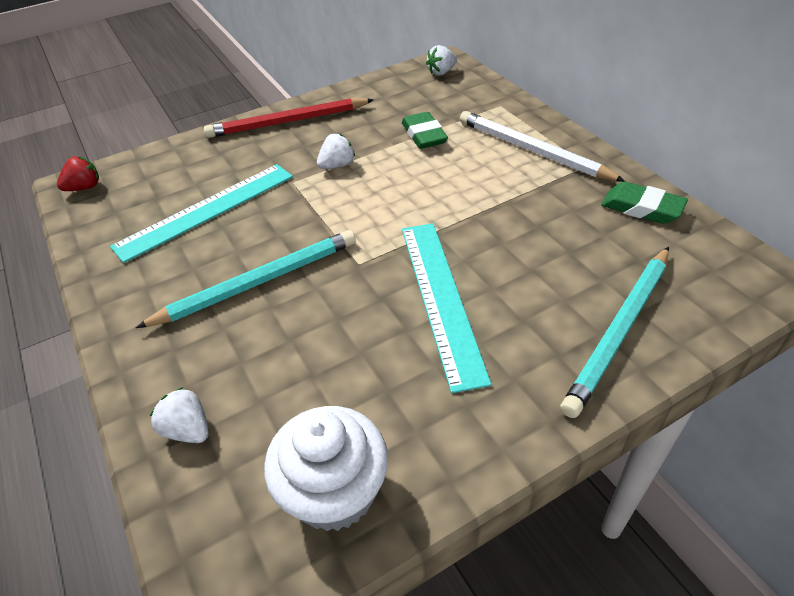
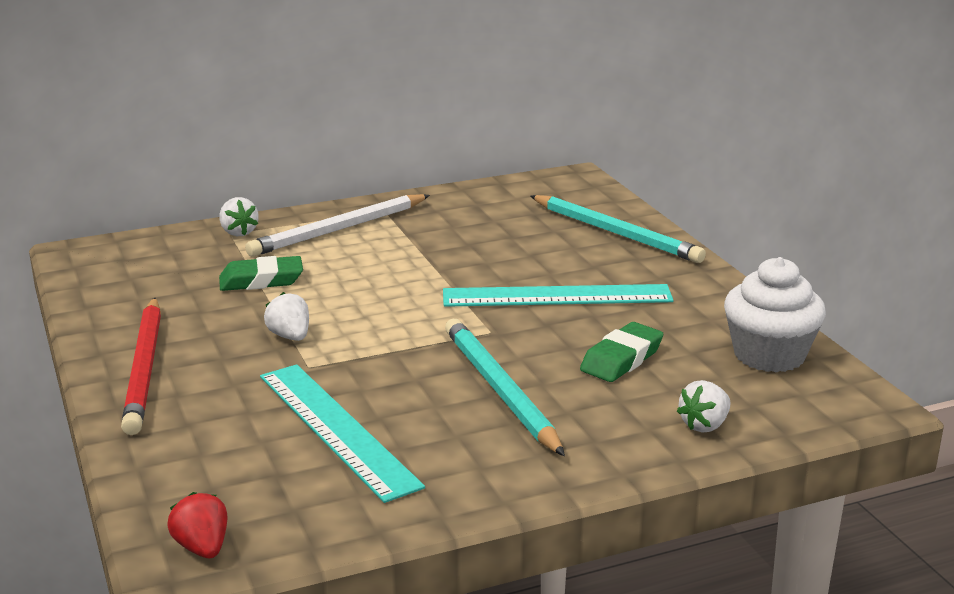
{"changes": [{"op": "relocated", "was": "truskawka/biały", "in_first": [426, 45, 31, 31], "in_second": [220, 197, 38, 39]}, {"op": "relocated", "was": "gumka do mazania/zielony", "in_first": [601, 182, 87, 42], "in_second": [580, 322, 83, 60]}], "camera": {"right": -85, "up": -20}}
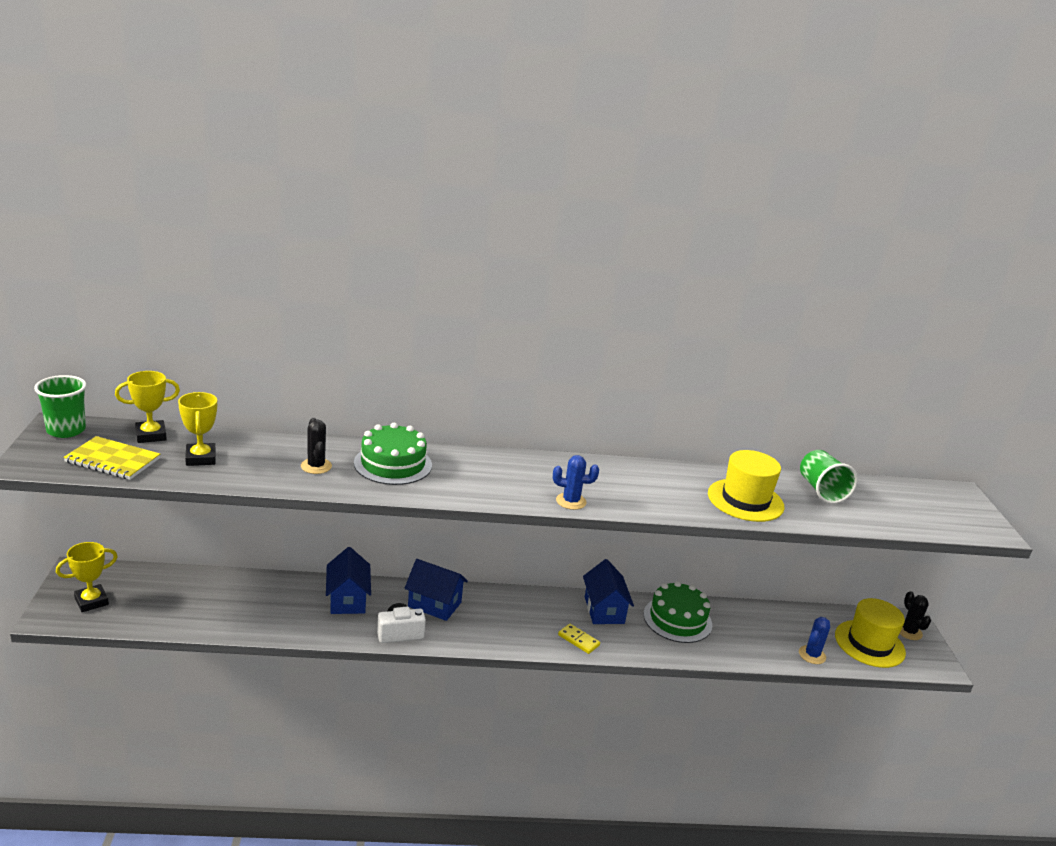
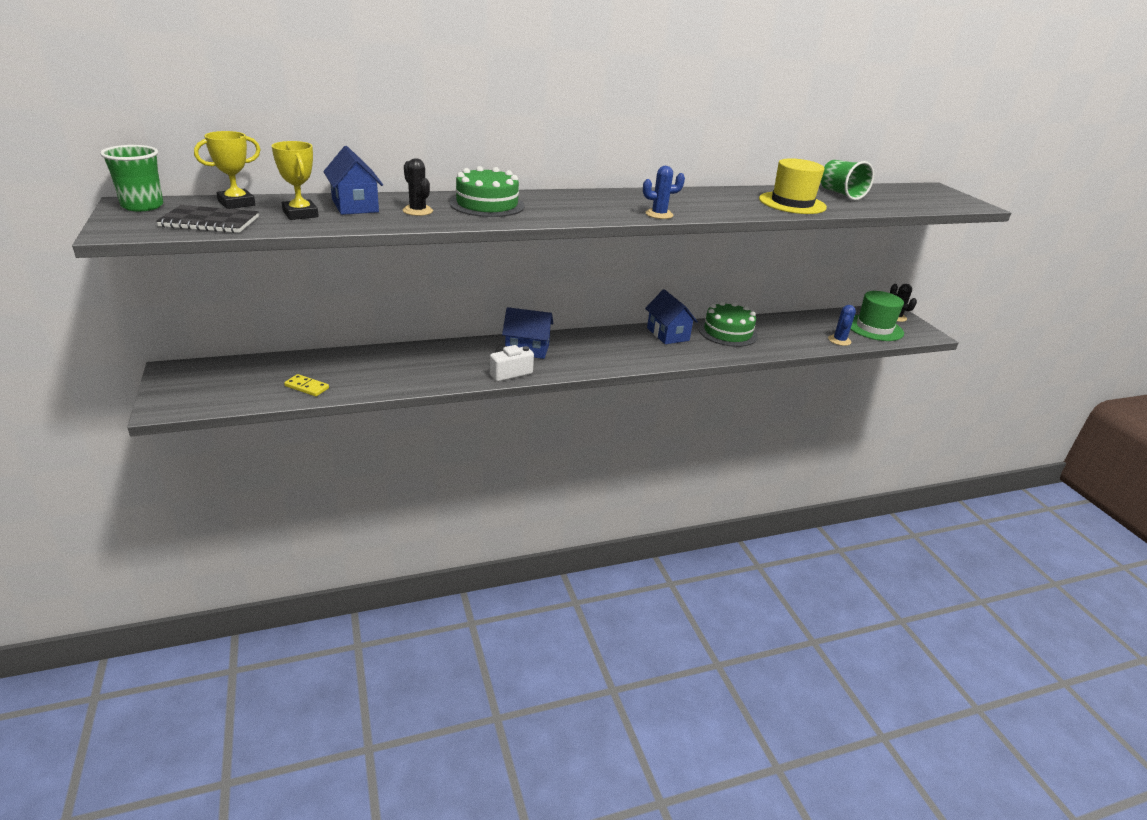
{"changes": [{"op": "colour", "was": "zeszyt/żółty", "now": "zeszyt/czarny", "in_first": [63, 436, 97, 44], "in_second": [156, 205, 103, 28]}, {"op": "relocated", "was": "kostka domina/żółty", "in_first": [558, 624, 42, 30], "in_second": [284, 374, 45, 23]}, {"op": "relocated", "was": "domek/niebieski", "in_first": [326, 547, 45, 67], "in_second": [323, 146, 60, 69]}, {"op": "colour", "was": "kapelusz/żółty", "now": "kapelusz/zielony", "in_first": [835, 598, 71, 70], "in_second": [850, 291, 54, 50]}, {"op": "missing", "was": "puchar/żółty", "in_first": [56, 542, 62, 70]}], "camera": {"right": -15, "up": 5}}
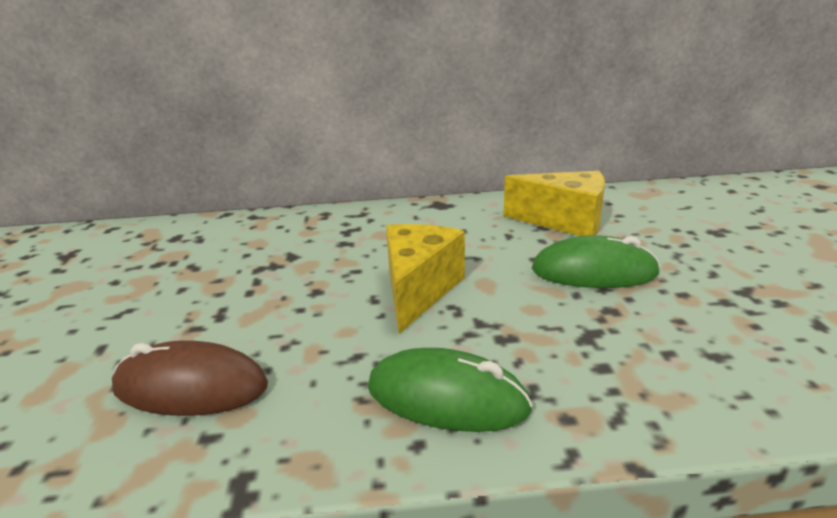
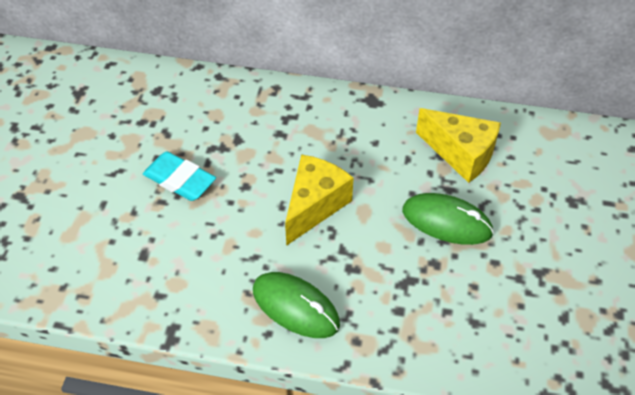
{"changes": [{"op": "appeared", "now": "gumka do mazania/turkusowy", "in_second": [143, 151, 73, 50]}, {"op": "missing", "was": "myszka/brązowy", "in_first": [112, 340, 156, 76]}], "camera": {"right": 15, "up": 25}}
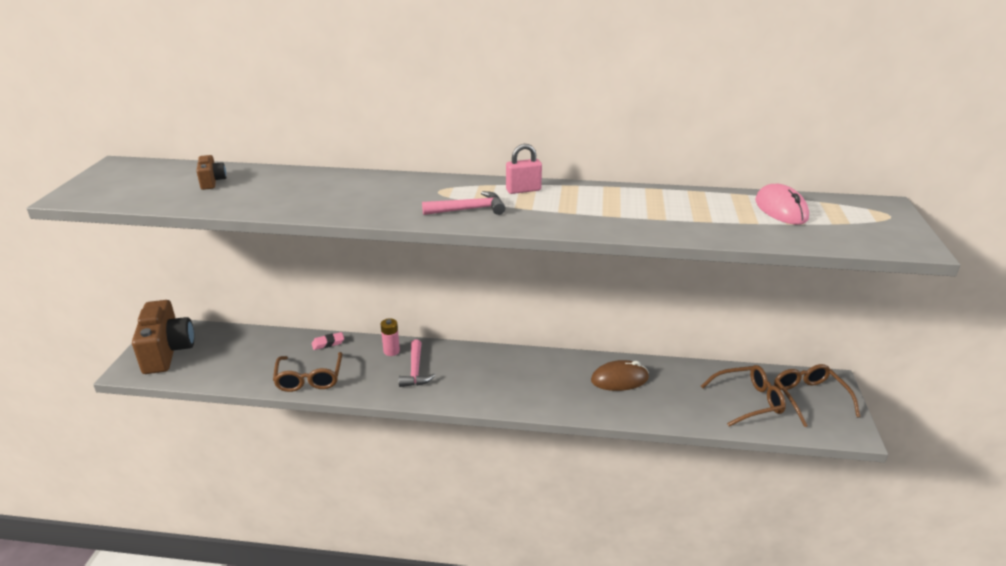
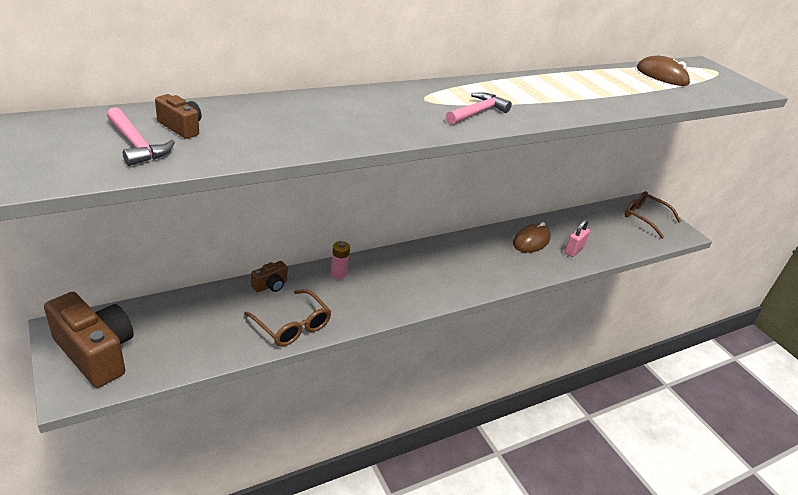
{"changes": [{"op": "relocated", "was": "młotek/różowy", "in_first": [399, 339, 37, 48], "in_second": [107, 107, 68, 59]}, {"op": "exchanged", "was": "gumka do mazania/różowy", "now": "aparat fotograficzny/brązowy", "in_first": [311, 332, 33, 18], "in_second": [251, 261, 37, 32]}, {"op": "relocated", "was": "kłódka/różowy", "in_first": [506, 144, 36, 50], "in_second": [564, 219, 26, 38]}, {"op": "colour", "was": "myszka/różowy", "now": "myszka/brązowy", "in_first": [755, 184, 54, 41], "in_second": [637, 55, 54, 31]}, {"op": "missing", "was": "okulary/brązowy", "in_first": [701, 365, 85, 62]}], "camera": {"right": -40, "up": 5}}
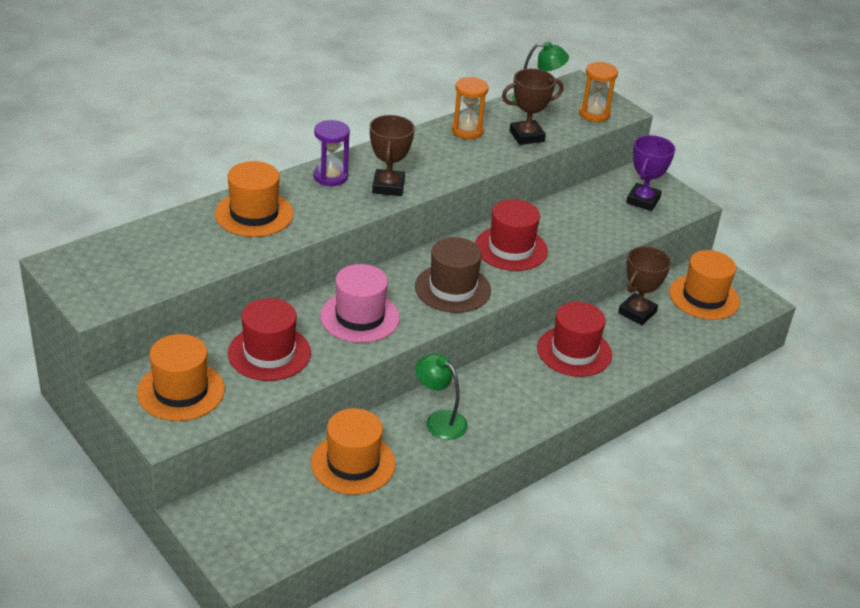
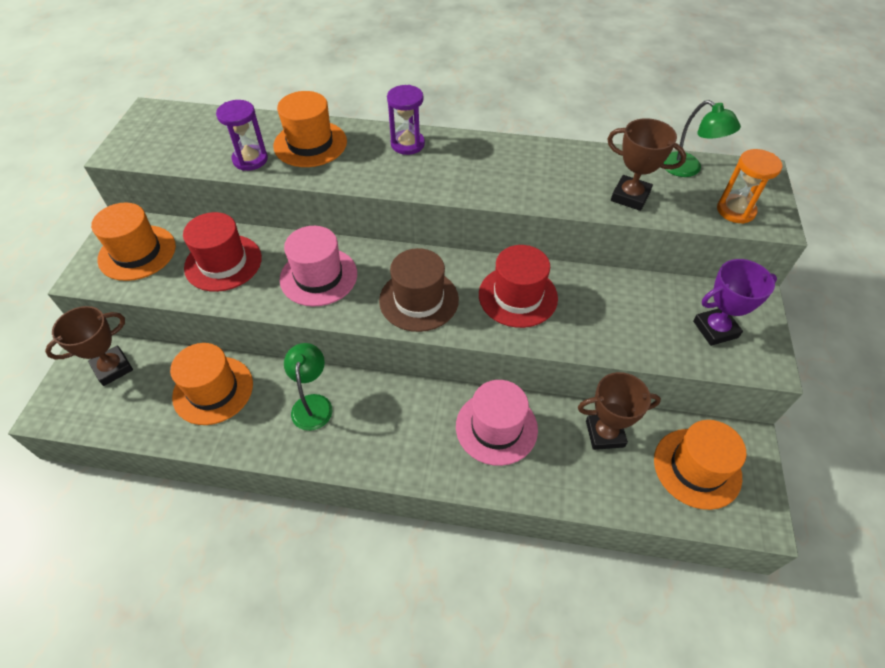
{"changes": [{"op": "relocated", "was": "puchar/brązowy", "in_first": [370, 115, 45, 81], "in_second": [45, 306, 88, 80]}, {"op": "appeared", "now": "klepsydra/fioletowy", "in_second": [216, 100, 52, 71]}, {"op": "colour", "was": "kapelusz/czerwony", "now": "kapelusz/różowy", "in_first": [537, 302, 75, 75], "in_second": [456, 380, 82, 86]}, {"op": "missing", "was": "klepsydra/pomarańczowy", "in_first": [452, 77, 37, 62]}], "camera": {"right": 50, "up": 15}}
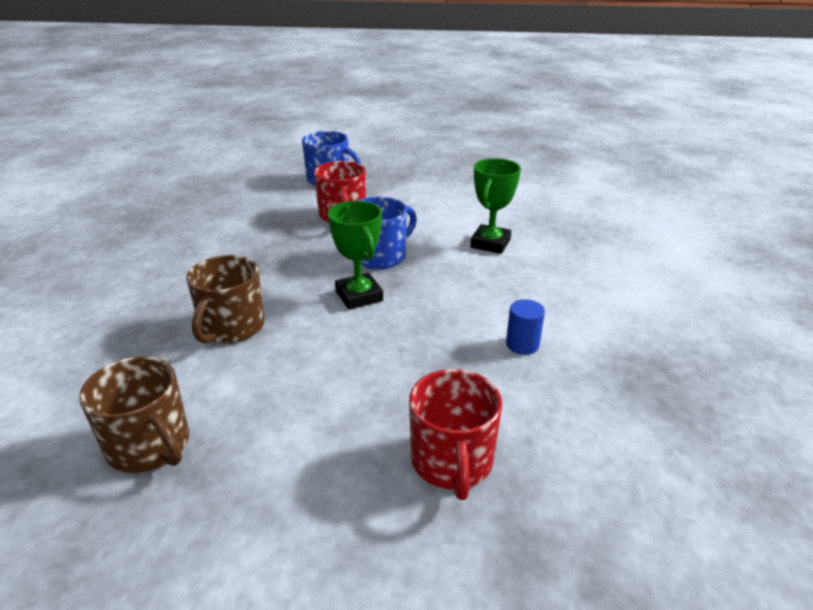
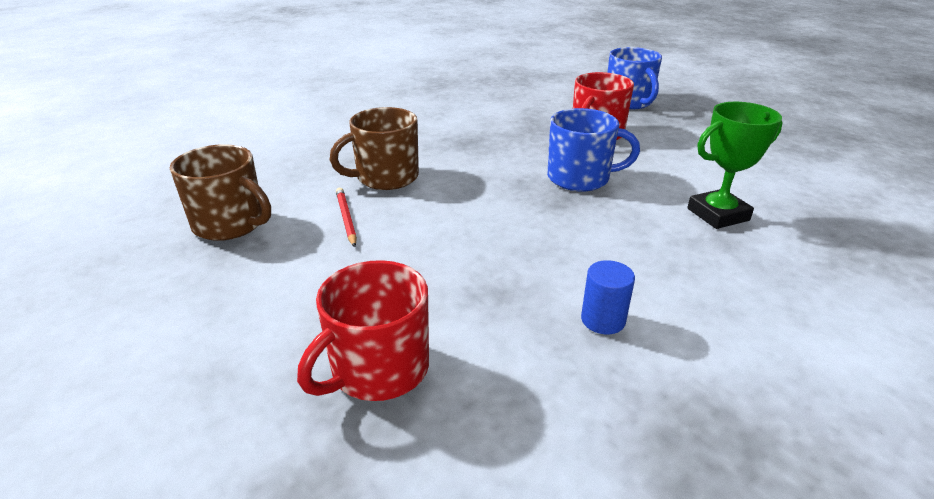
{"changes": [{"op": "spun", "was": "kubek/brązowy", "in_first": [79, 356, 110, 117], "in_second": [170, 144, 101, 97], "clockwise": -60}, {"op": "appeared", "now": "ołówek/czerwony", "in_second": [336, 188, 21, 59]}, {"op": "missing", "was": "puchar/zielony", "in_first": [328, 201, 55, 109]}], "camera": {"right": 45, "up": 0}}
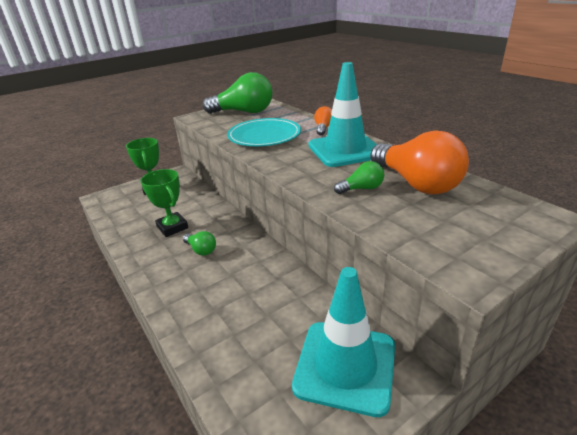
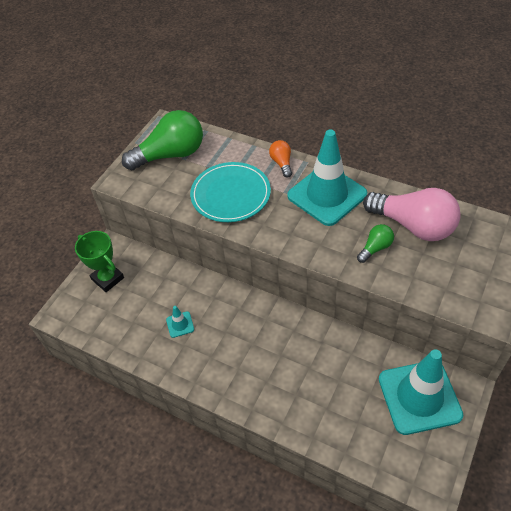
{"changes": [{"op": "exchanged", "was": "puchar/zielony", "now": "pachołek/turkusowy", "in_first": [141, 169, 47, 68], "in_second": [166, 306, 28, 32]}, {"op": "colour", "was": "żarówka/pomarańczowy", "now": "żarówka/różowy", "in_first": [370, 130, 99, 64], "in_second": [363, 188, 98, 53]}, {"op": "missing", "was": "żarówka/zielony", "in_first": [183, 231, 33, 25]}], "camera": {"right": -25, "up": 20}}
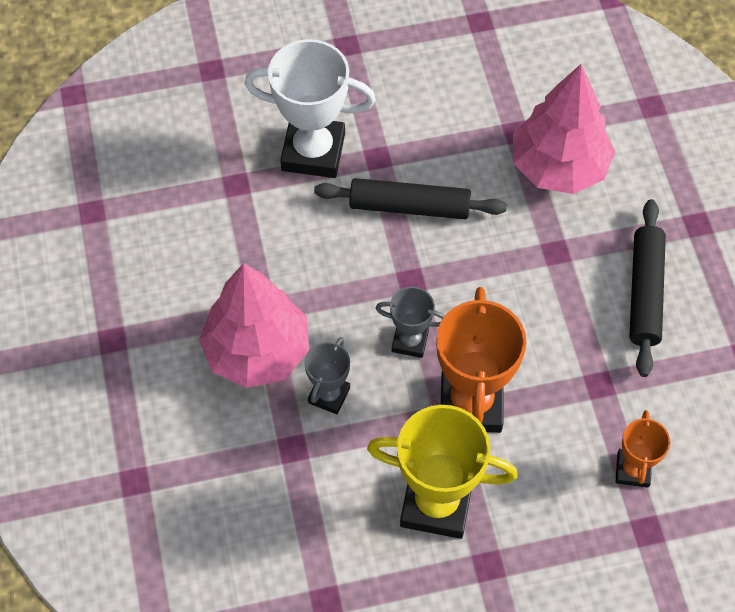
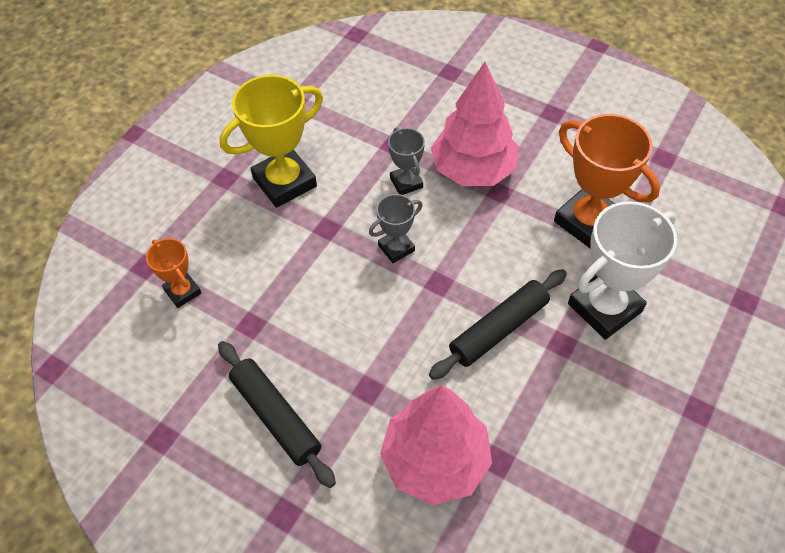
{"changes": [{"op": "relocated", "was": "puchar/pomarańczowy", "in_first": [436, 287, 91, 146], "in_second": [554, 114, 106, 134]}], "camera": {"right": 135, "up": -5}}
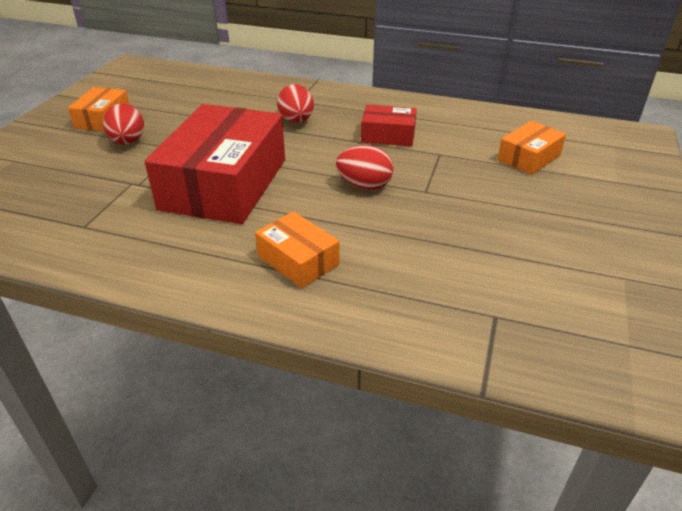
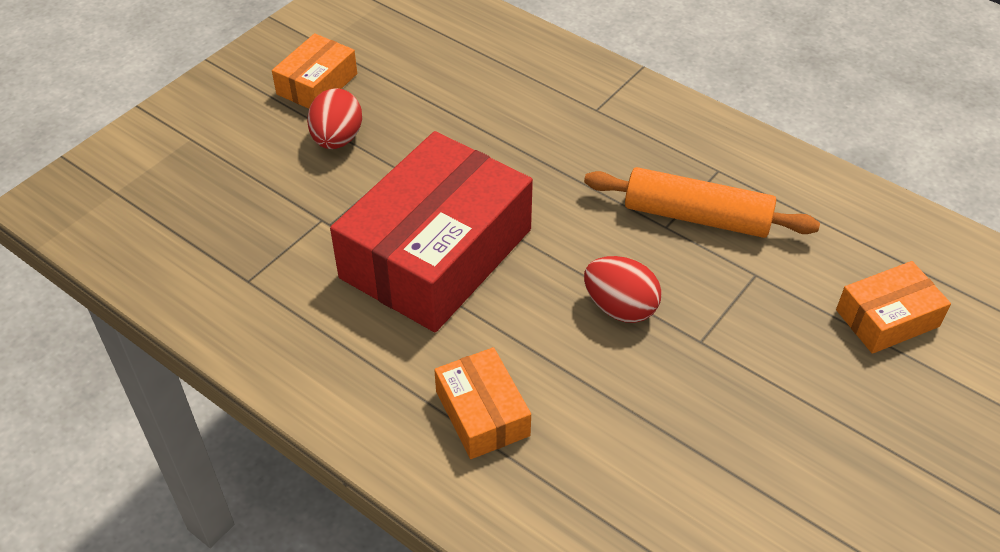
{"changes": [{"op": "exchanged", "was": "pudełko/czerwony", "now": "wałek do ciasta/pomarańczowy", "in_first": [361, 105, 56, 41], "in_second": [584, 167, 236, 71]}, {"op": "missing", "was": "jajko/czerwony", "in_first": [277, 84, 37, 39]}], "camera": {"right": 20, "up": 10}}
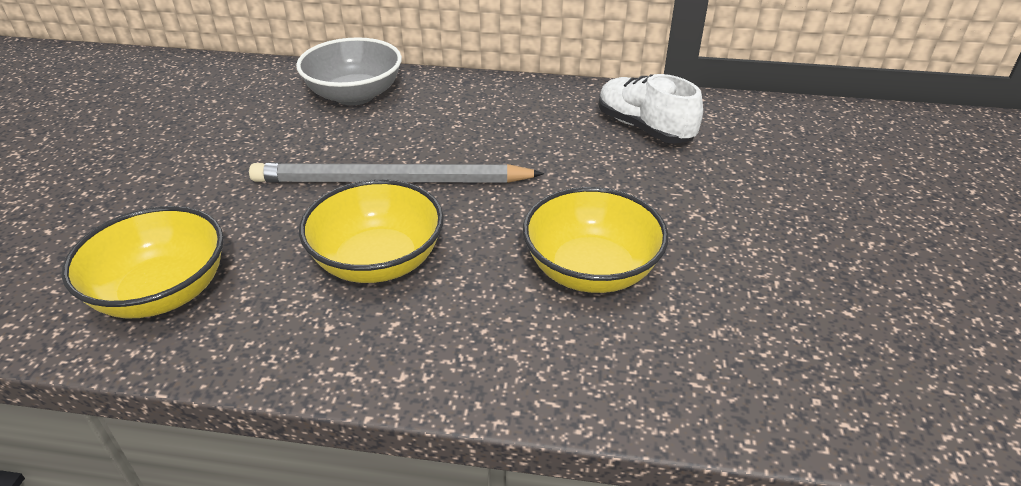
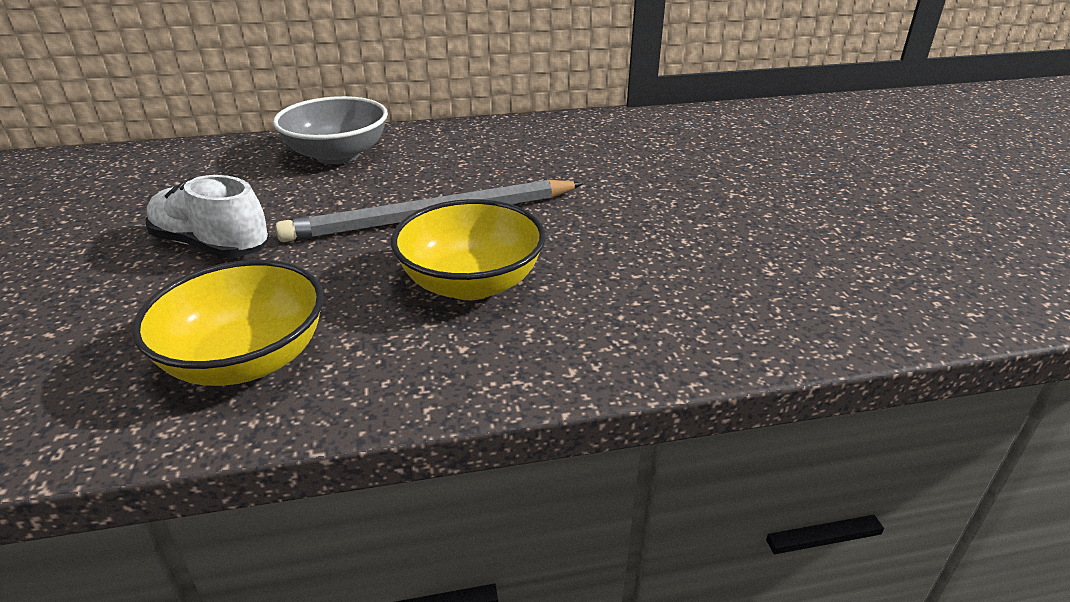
{"changes": [{"op": "relocated", "was": "but/biały", "in_first": [599, 74, 104, 70], "in_second": [145, 175, 124, 83]}, {"op": "missing", "was": "miska/żółty", "in_first": [523, 187, 146, 106]}], "camera": {"right": -20, "up": -5}}
